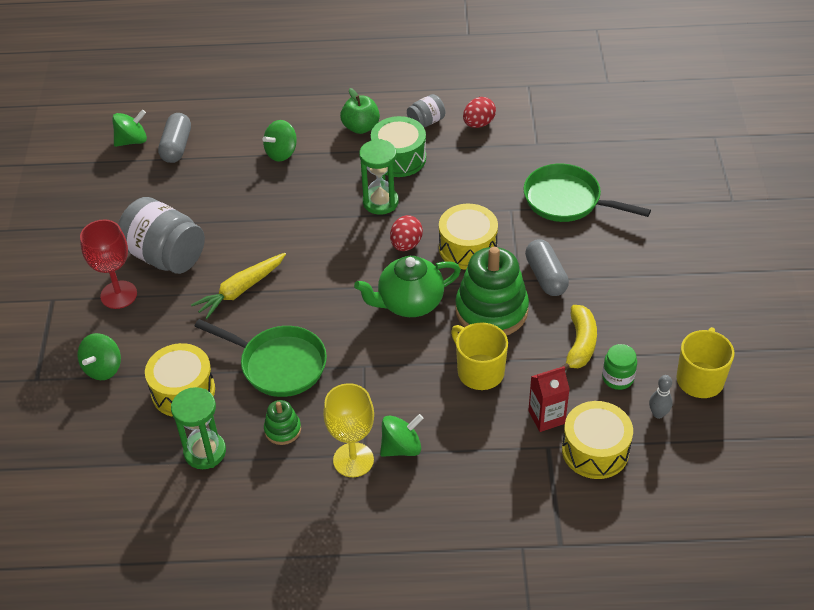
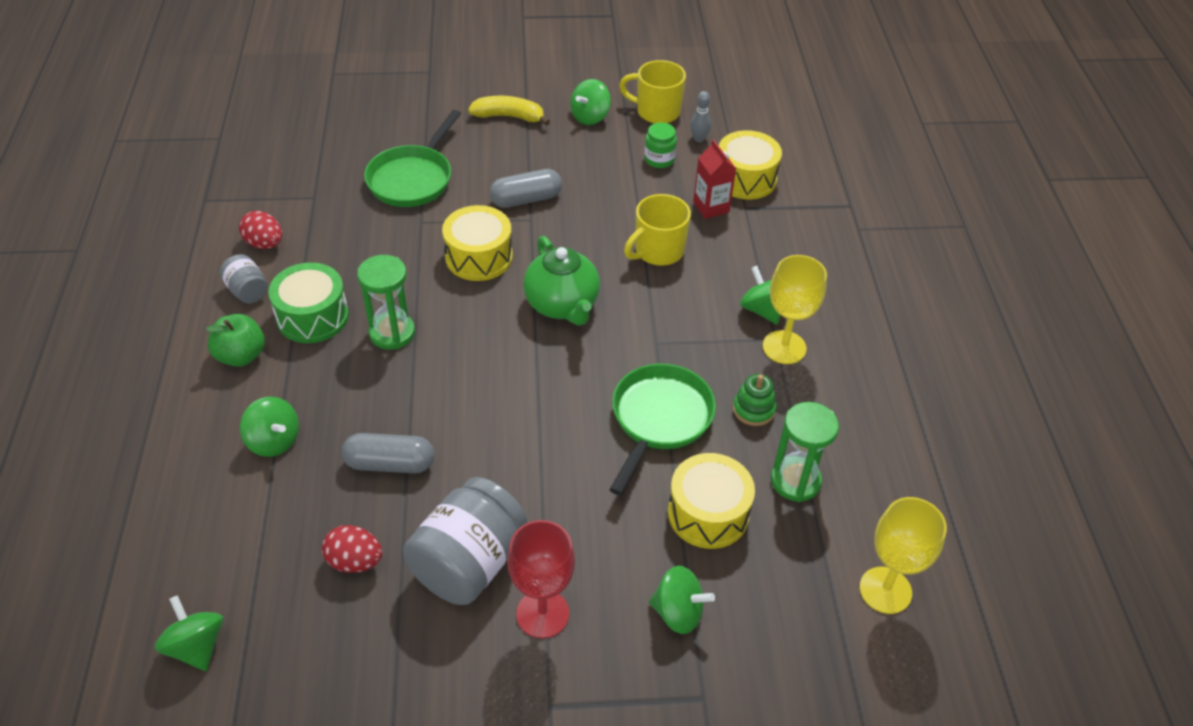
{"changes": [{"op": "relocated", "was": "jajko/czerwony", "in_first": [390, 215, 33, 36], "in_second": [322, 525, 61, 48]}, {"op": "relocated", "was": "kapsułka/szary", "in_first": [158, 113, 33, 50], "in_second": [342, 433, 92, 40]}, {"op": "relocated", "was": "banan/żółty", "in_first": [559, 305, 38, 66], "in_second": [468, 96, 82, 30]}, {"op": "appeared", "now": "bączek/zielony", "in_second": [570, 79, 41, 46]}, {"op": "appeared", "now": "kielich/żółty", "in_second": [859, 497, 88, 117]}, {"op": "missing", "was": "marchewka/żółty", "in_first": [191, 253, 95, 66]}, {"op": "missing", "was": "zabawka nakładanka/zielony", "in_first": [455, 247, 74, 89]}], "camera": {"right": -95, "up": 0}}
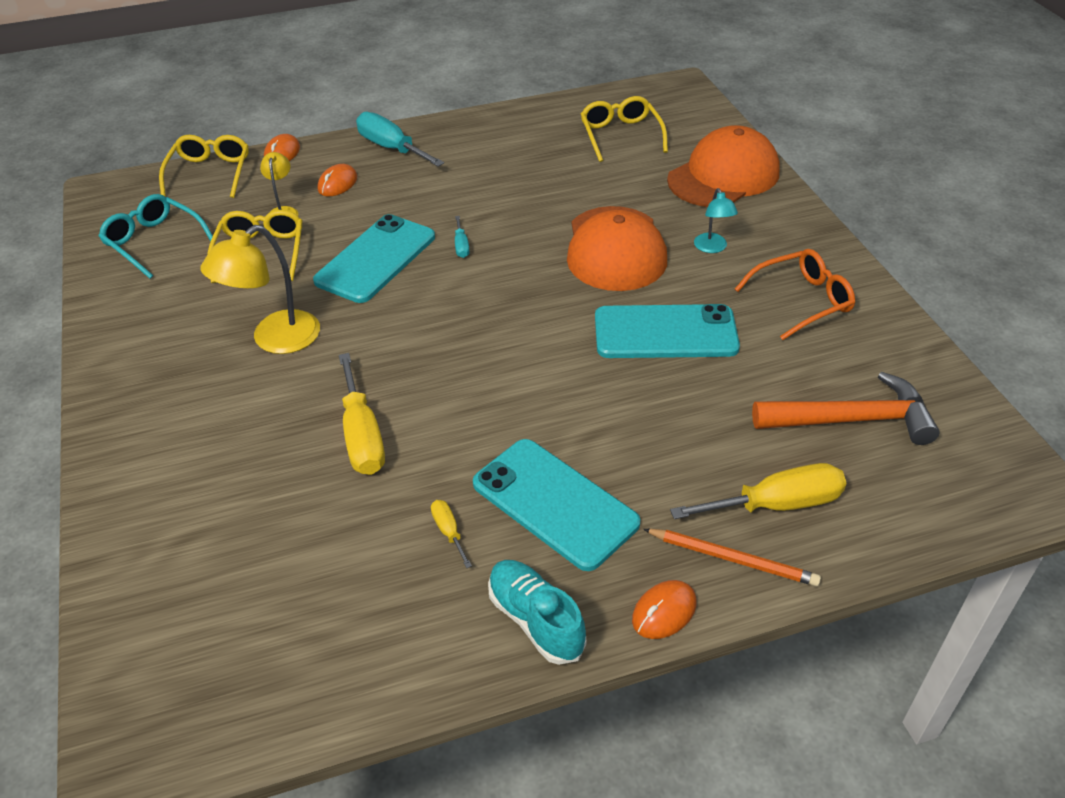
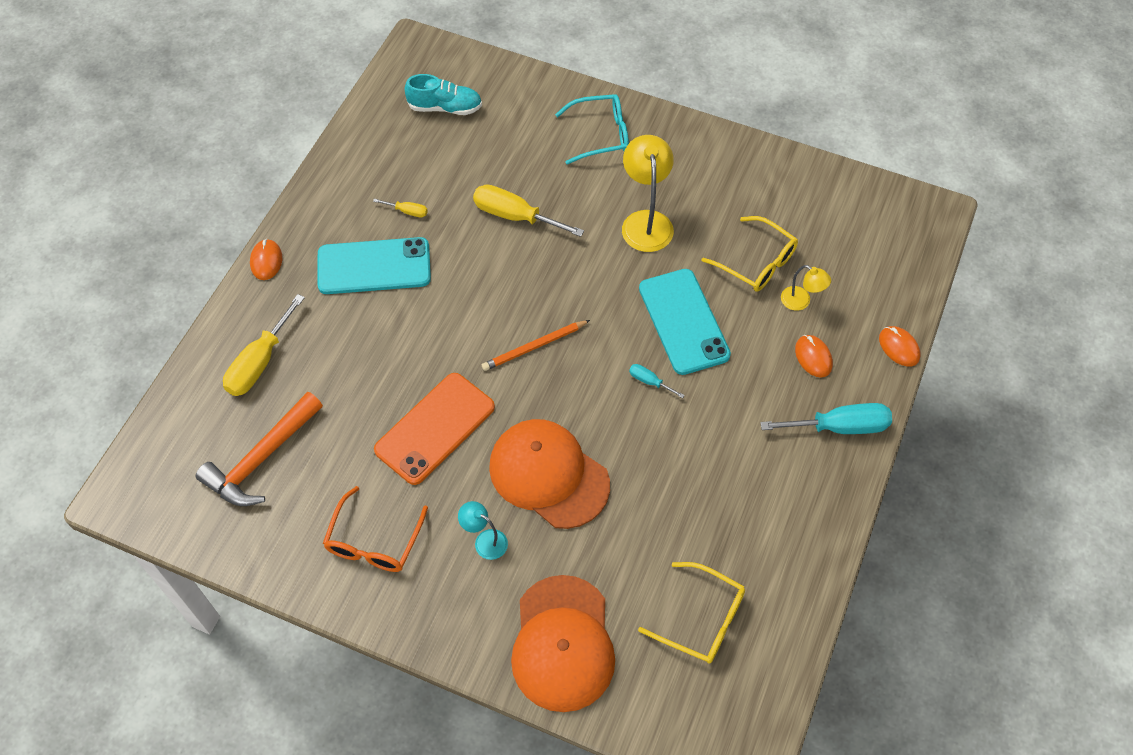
{"changes": [{"op": "colour", "was": "telefon/turkusowy", "now": "telefon/pomarańczowy", "in_first": [595, 304, 145, 54], "in_second": [374, 373, 121, 112]}, {"op": "relocated", "was": "but/turkusowy", "in_first": [488, 560, 98, 105], "in_second": [405, 74, 77, 41]}, {"op": "relocated", "was": "ołówek/pomarańczowy", "in_first": [643, 529, 178, 57], "in_second": [482, 320, 108, 51]}, {"op": "relocated", "was": "okulary/turkusowy", "in_first": [99, 194, 114, 85], "in_second": [555, 94, 74, 70]}, {"op": "missing", "was": "okulary/żółty", "in_first": [159, 135, 90, 63]}], "camera": {"right": 130, "up": 15}}
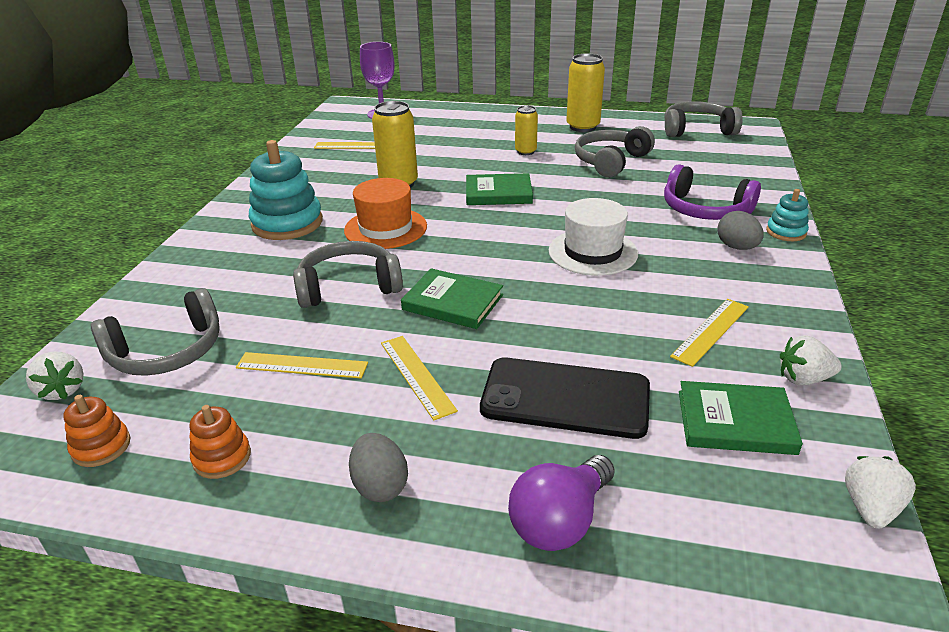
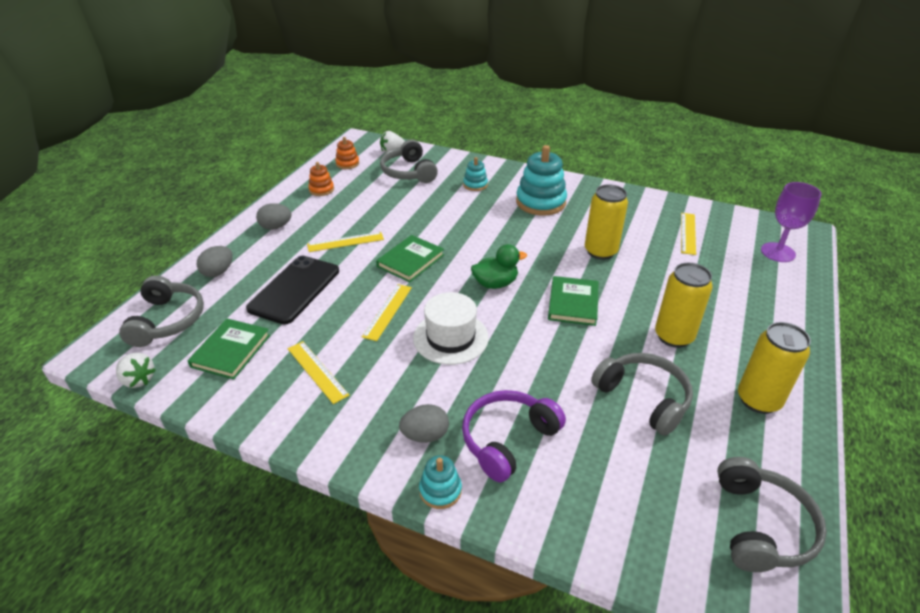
{"changes": [{"op": "relocated", "was": "słuchawki/szary", "in_first": [293, 241, 110, 67], "in_second": [119, 275, 85, 72]}, {"op": "exchanged", "was": "żarówka/fioletowy", "now": "jajko/szary", "in_first": [508, 455, 107, 96], "in_second": [197, 246, 36, 31]}, {"op": "relocated", "was": "linijka/żółty", "in_first": [236, 352, 132, 26], "in_second": [362, 284, 50, 57]}, {"op": "appeared", "now": "zabawka nakładanka/turkusowy", "in_second": [463, 157, 25, 34]}, {"op": "appeared", "now": "kaczka/zielony", "in_second": [471, 244, 56, 45]}, {"op": "size", "was": "puszka/żółty", "in_first": [515, 106, 23, 49], "in_second": [655, 263, 58, 85], "ratio": 1.66}, {"op": "missing", "was": "kapelusz/pomarańczowy", "in_first": [344, 178, 83, 71]}, {"op": "missing", "was": "truskawka/biały", "in_first": [780, 335, 62, 51]}], "camera": {"right": 100, "up": 5}}
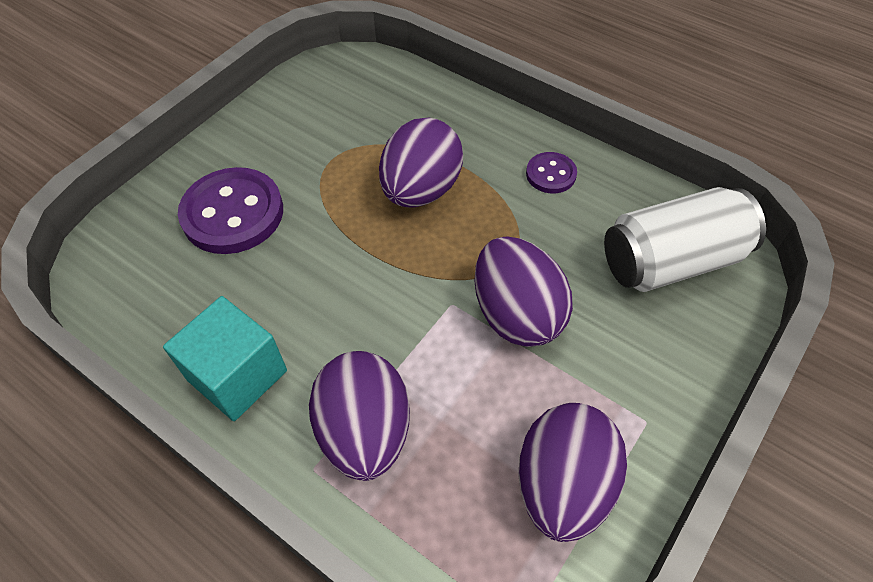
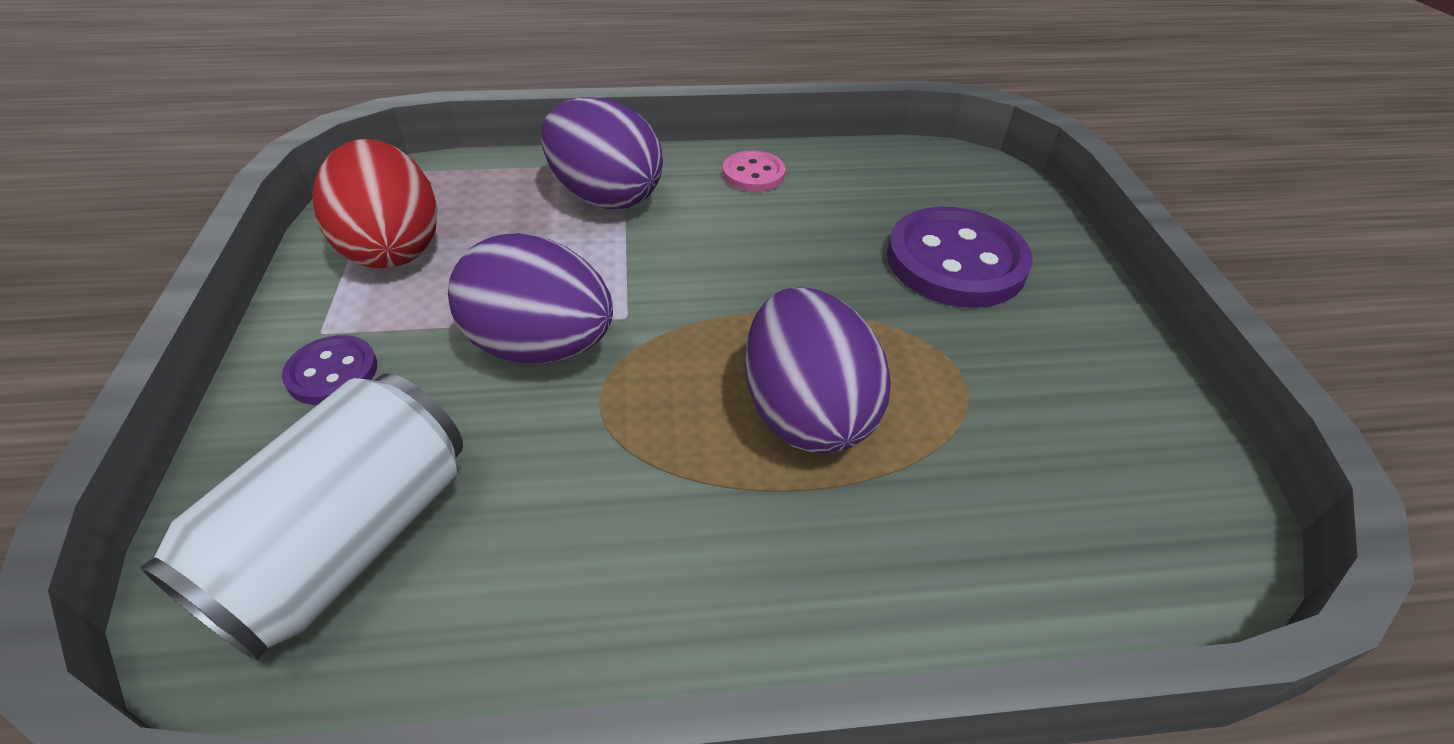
{"changes": [{"op": "relocated", "was": "guzik/fioletowy", "in_first": [526, 152, 51, 41], "in_second": [282, 335, 95, 70]}, {"op": "colour", "was": "jajko/fioletowy", "now": "jajko/czerwony", "in_first": [518, 403, 109, 139], "in_second": [312, 139, 126, 129]}, {"op": "exchanged", "was": "sześcian/turkusowy", "now": "guzik/różowy", "in_first": [163, 296, 124, 125], "in_second": [723, 151, 62, 41]}], "camera": {"right": 135, "up": -10}}
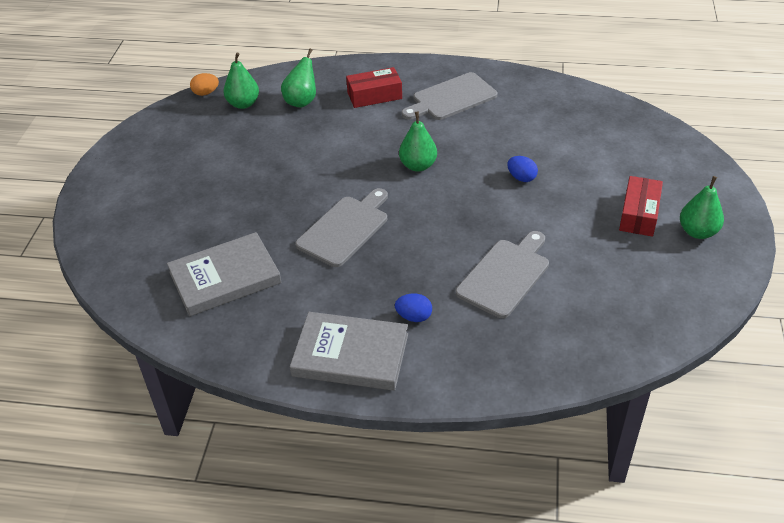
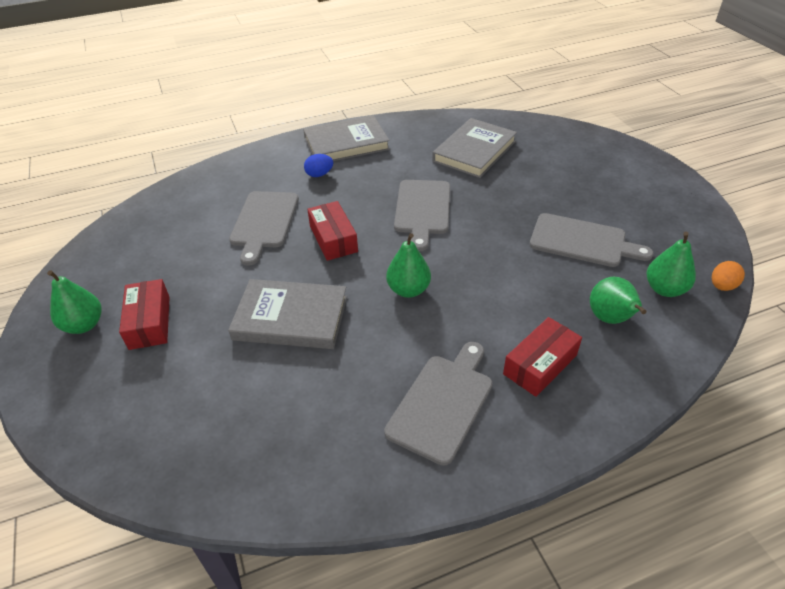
{"changes": [{"op": "exchanged", "was": "jajko/niebieski", "now": "książka/szary", "in_first": [507, 156, 31, 26], "in_second": [228, 279, 119, 70]}, {"op": "appeared", "now": "pudełko/czerwony", "in_second": [307, 201, 51, 60]}, {"op": "appeared", "now": "deska do krojenia/szary", "in_second": [530, 213, 124, 54]}], "camera": {"right": 150, "up": 0}}
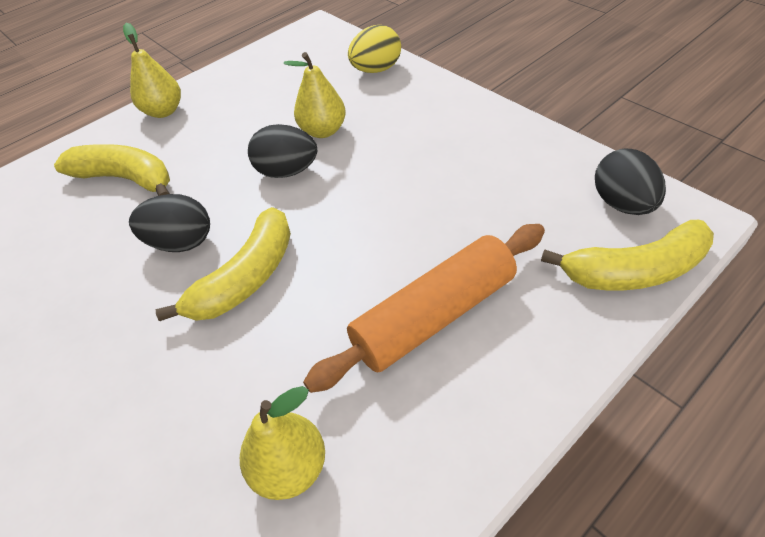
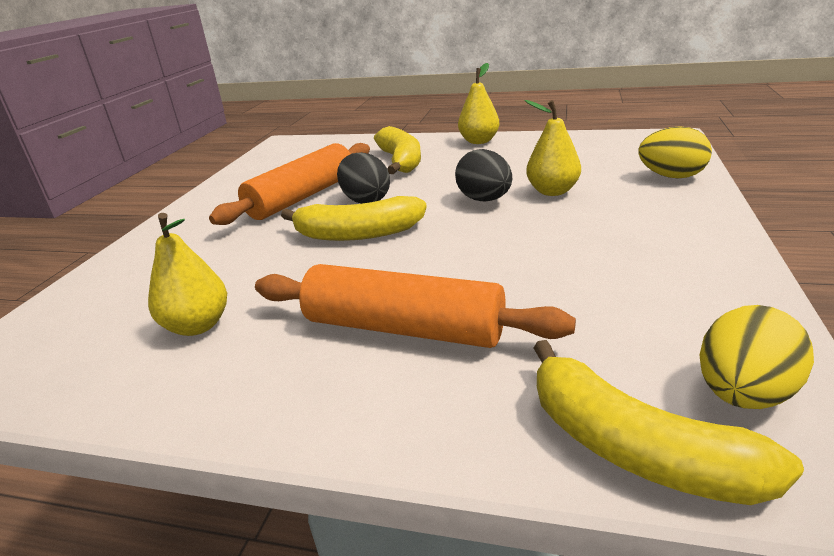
{"changes": [{"op": "appeared", "now": "wałek do ciasta/pomarańczowy", "in_second": [209, 143, 161, 82]}, {"op": "colour", "was": "jajko/czarny", "now": "jajko/żółty", "in_first": [595, 149, 71, 66], "in_second": [700, 305, 114, 104]}], "camera": {"right": 55, "up": -20}}
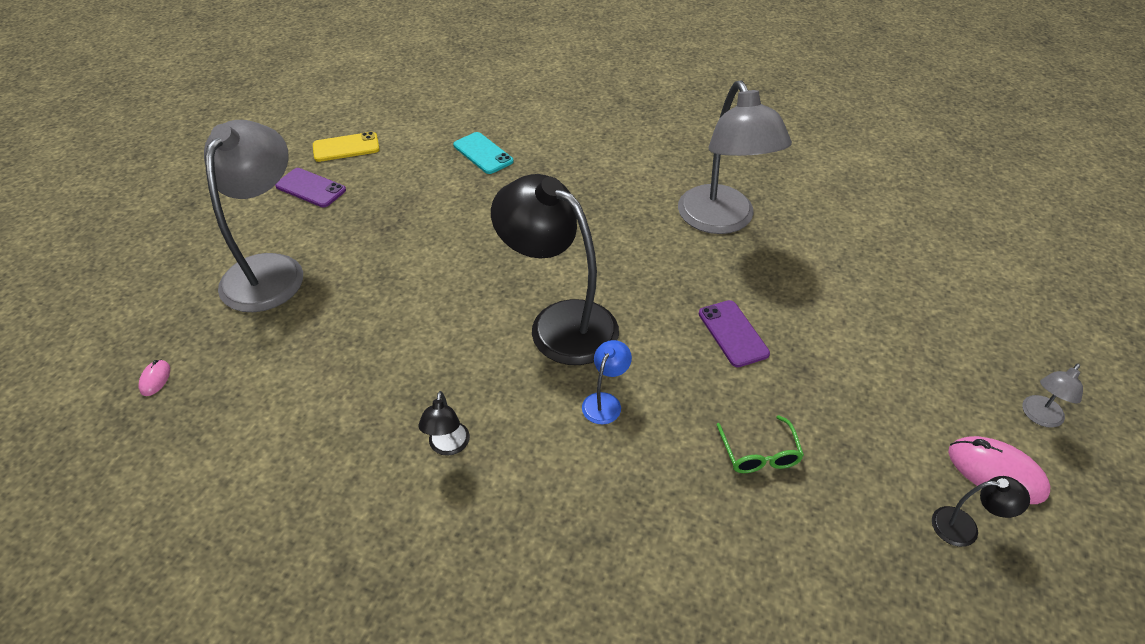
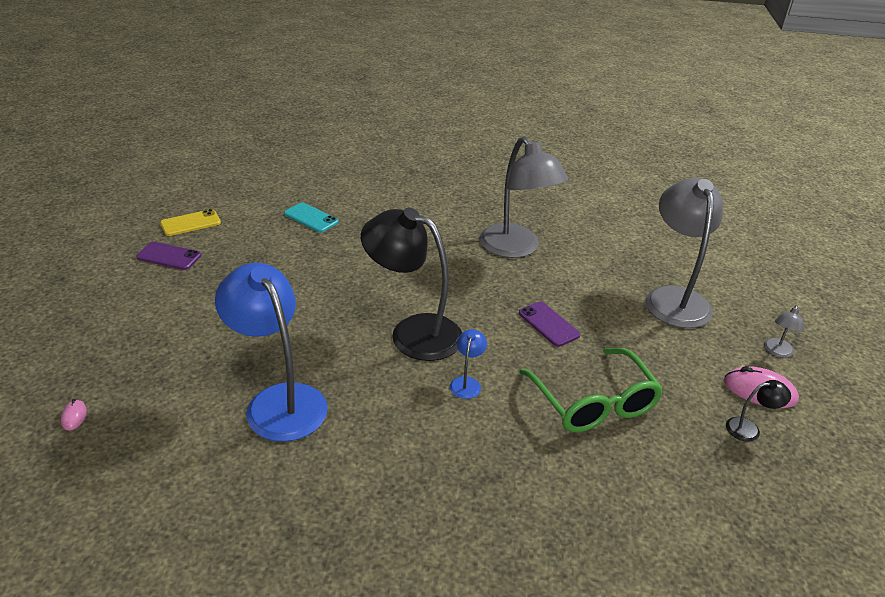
{"changes": [{"op": "appeared", "now": "lampka/niebieski", "in_second": [215, 263, 113, 179]}, {"op": "size", "was": "okulary/zielony", "in_first": [716, 415, 88, 58], "in_second": [519, 348, 144, 84], "ratio": 2.02}, {"op": "relocated", "was": "lampka/szary", "in_first": [204, 120, 99, 192], "in_second": [646, 178, 77, 150]}, {"op": "missing", "was": "lampka/czarny", "in_first": [418, 391, 52, 65]}], "camera": {"right": -15, "up": -10}}
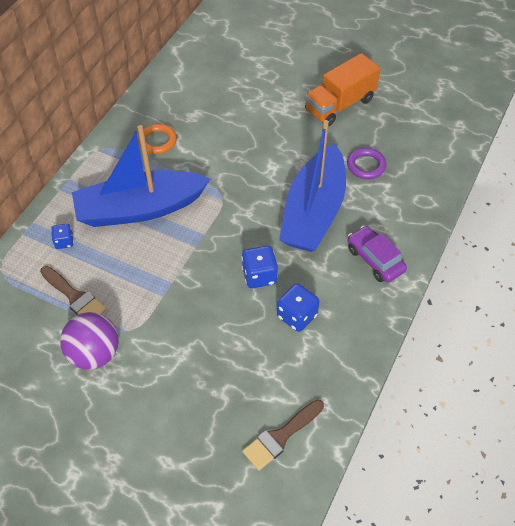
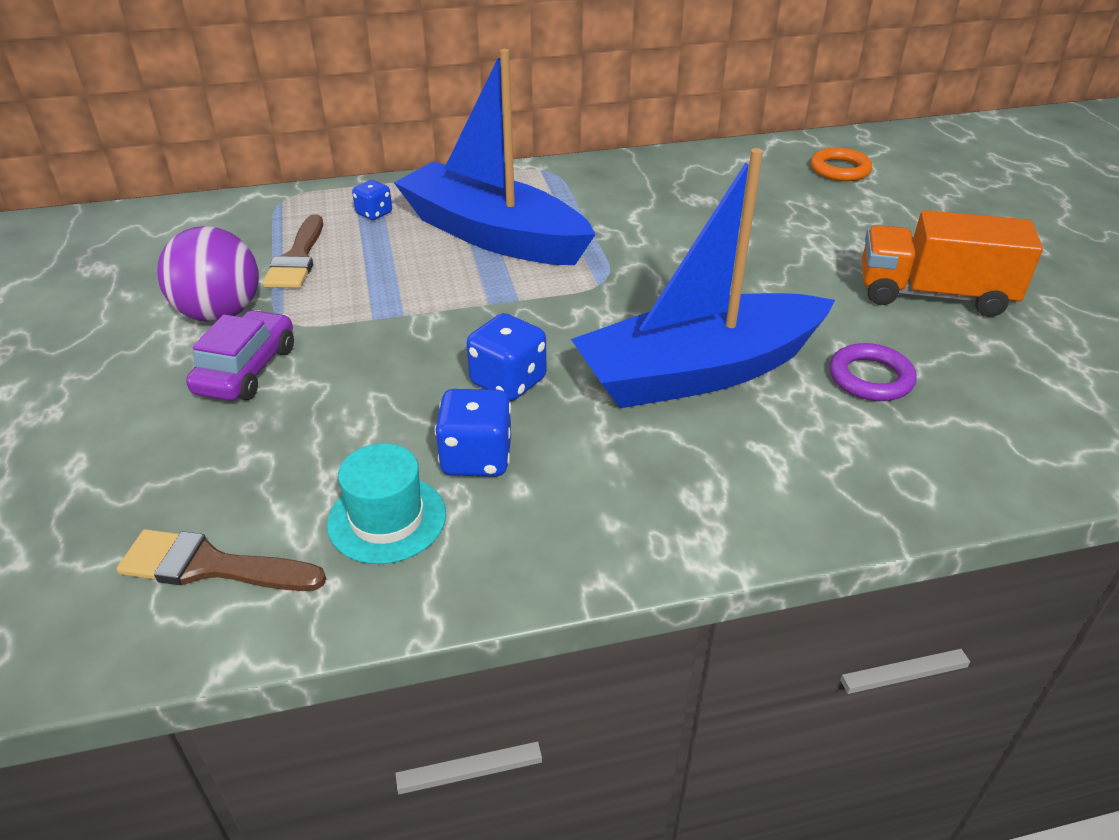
{"changes": [{"op": "relocated", "was": "samochód/fioletowy", "in_first": [348, 226, 59, 57], "in_second": [186, 310, 108, 91]}, {"op": "appeared", "now": "kapelusz/turkusowy", "in_second": [327, 443, 119, 121]}, {"op": "relocated", "was": "pierścień/pomarańczowy", "in_first": [138, 124, 39, 30], "in_second": [811, 147, 61, 34]}], "camera": {"right": 50, "up": -15}}
